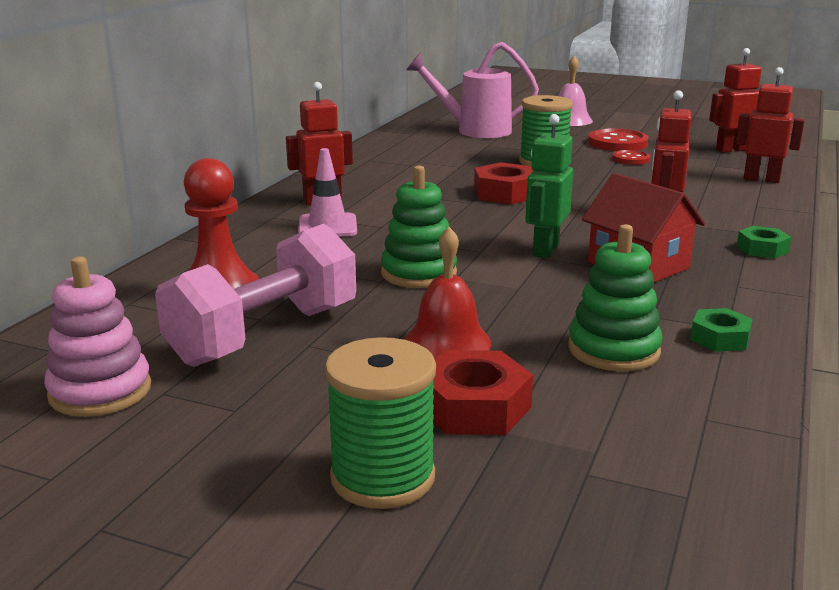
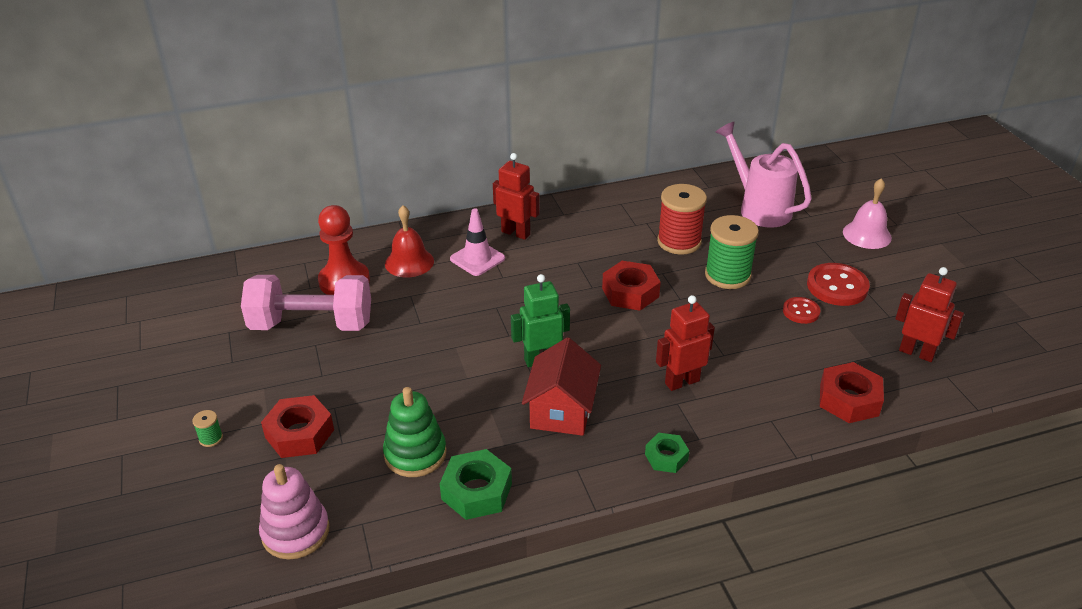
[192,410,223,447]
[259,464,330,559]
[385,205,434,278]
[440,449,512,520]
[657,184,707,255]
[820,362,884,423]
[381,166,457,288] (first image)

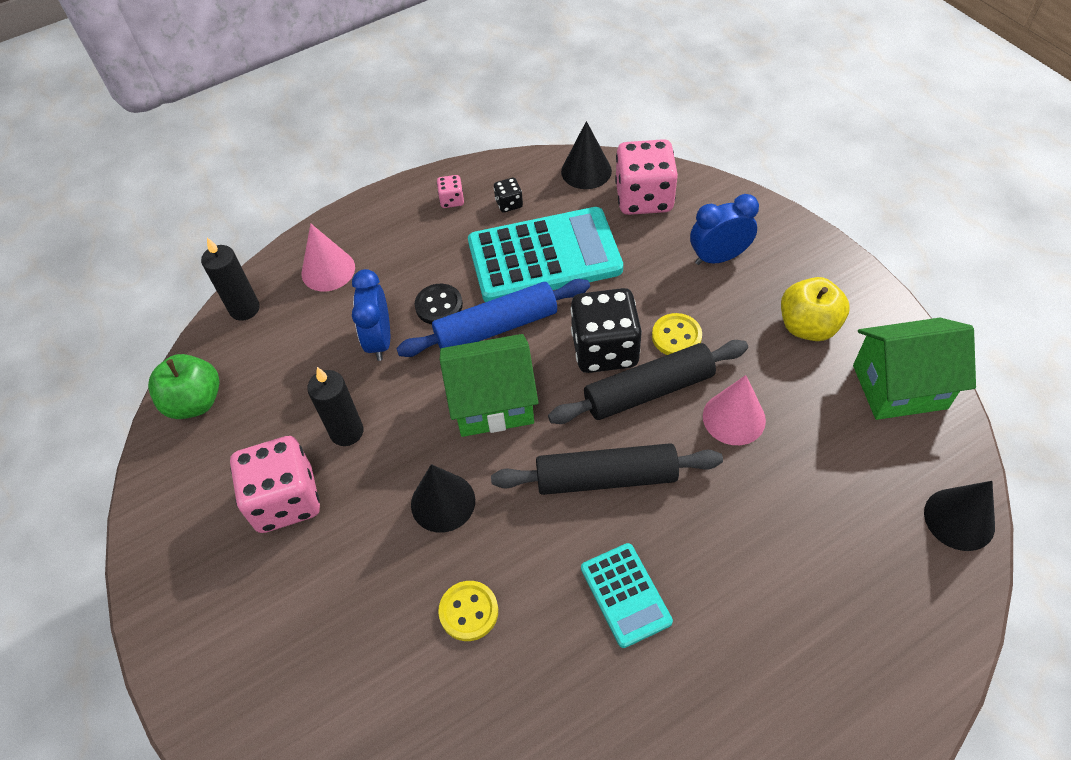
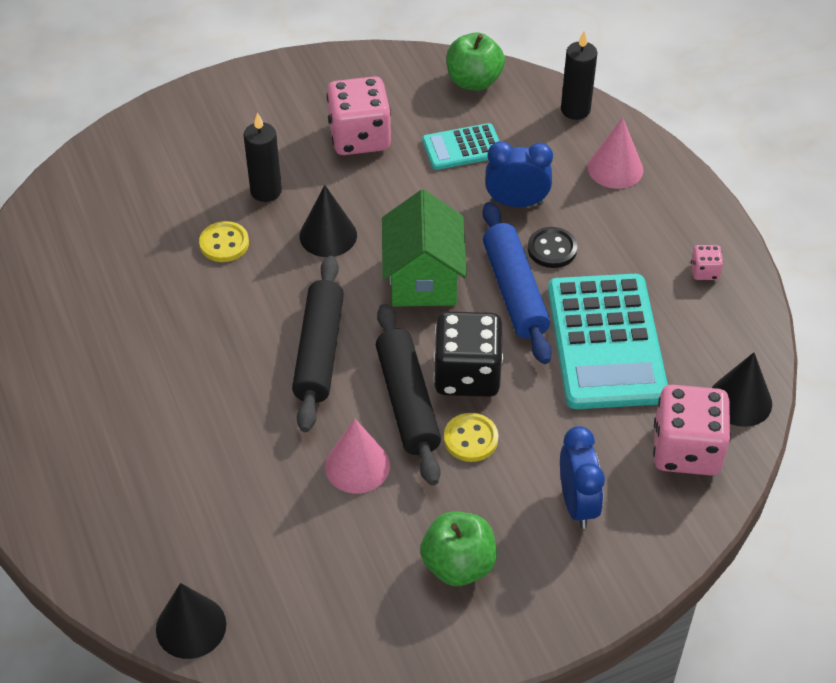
[244,112,282,202]
[420,511,497,586]
[422,123,499,170]
[494,178,523,213] (first image)
[853,318,976,420] (first image)

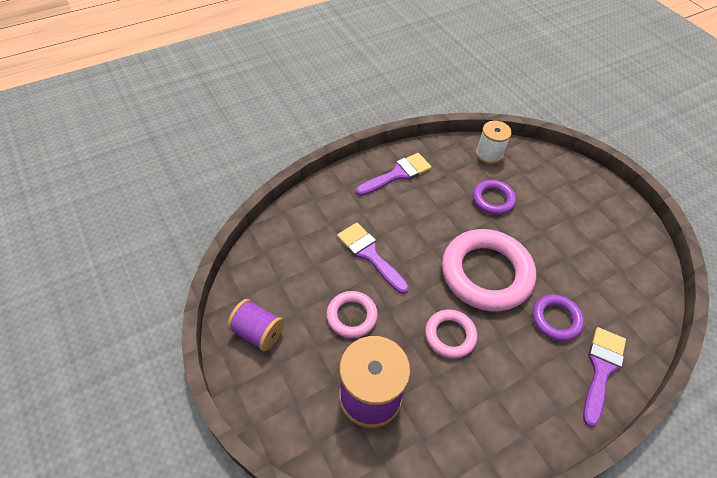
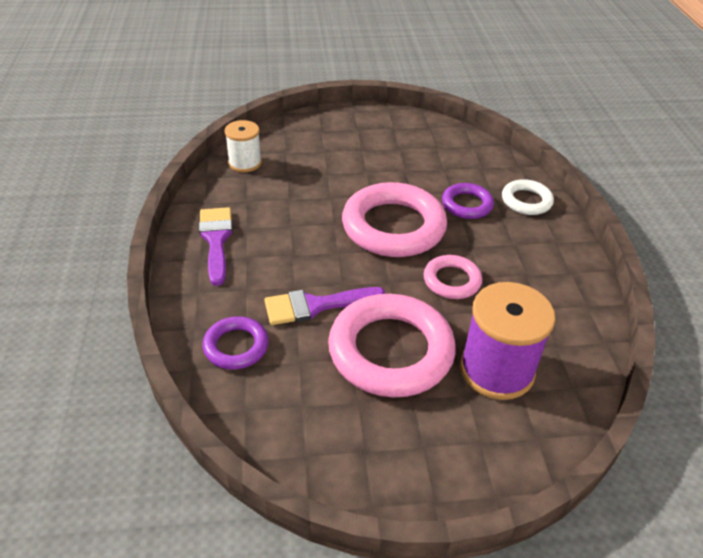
[202,316,269,370]
[328,294,456,397]
[502,179,554,215]
[227,299,284,351] (first image)

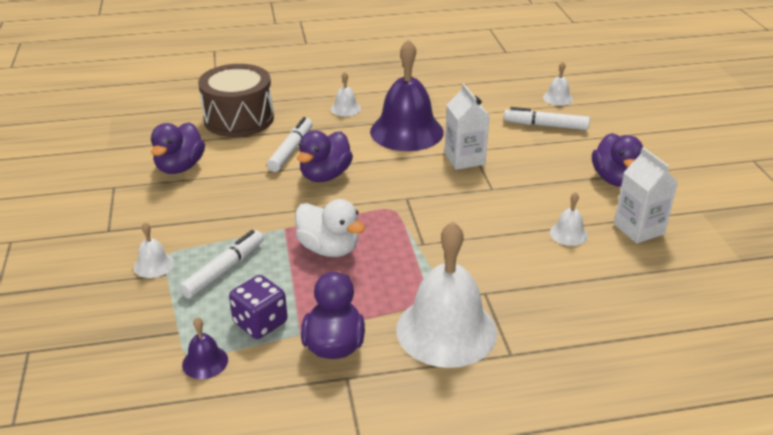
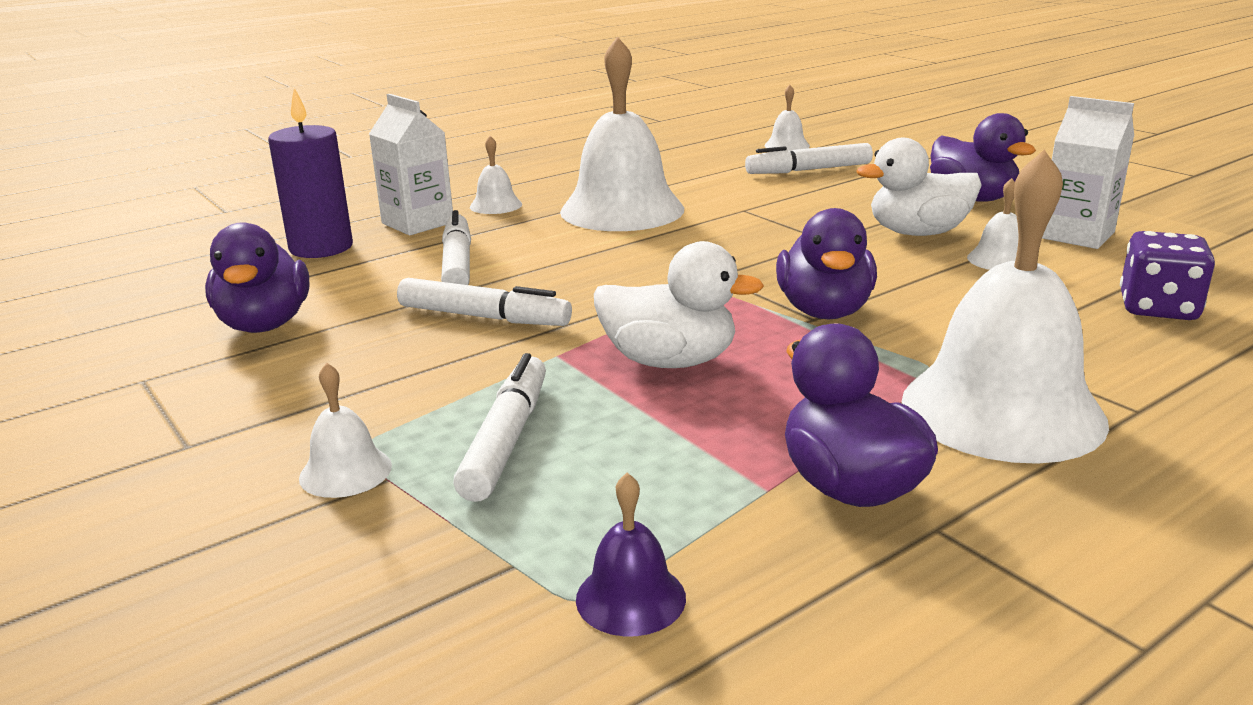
[268,88,353,258]
[369,94,453,235]
[397,278,572,326]
[560,36,684,231]
[776,208,877,319]
[856,138,982,236]
[1120,231,1215,320]

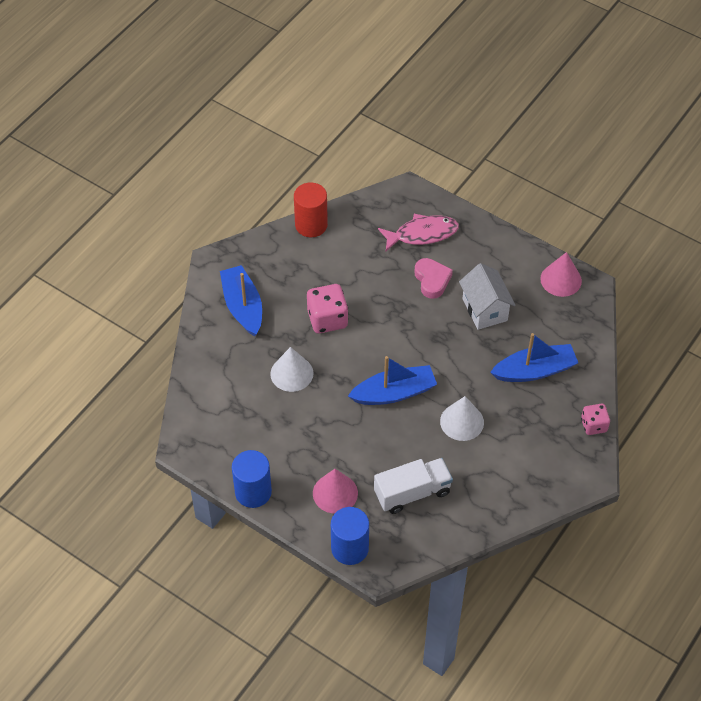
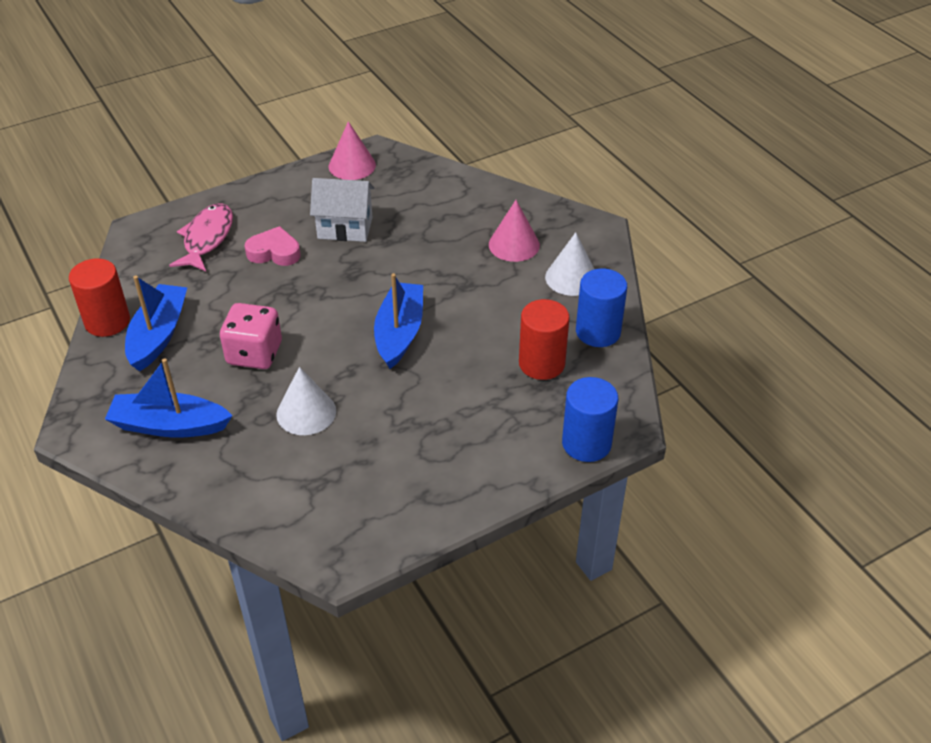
[125,276,188,371]
[489,200,540,262]
[519,299,569,380]
[545,232,594,296]
[576,268,627,347]
[581,404,610,435] (first image)

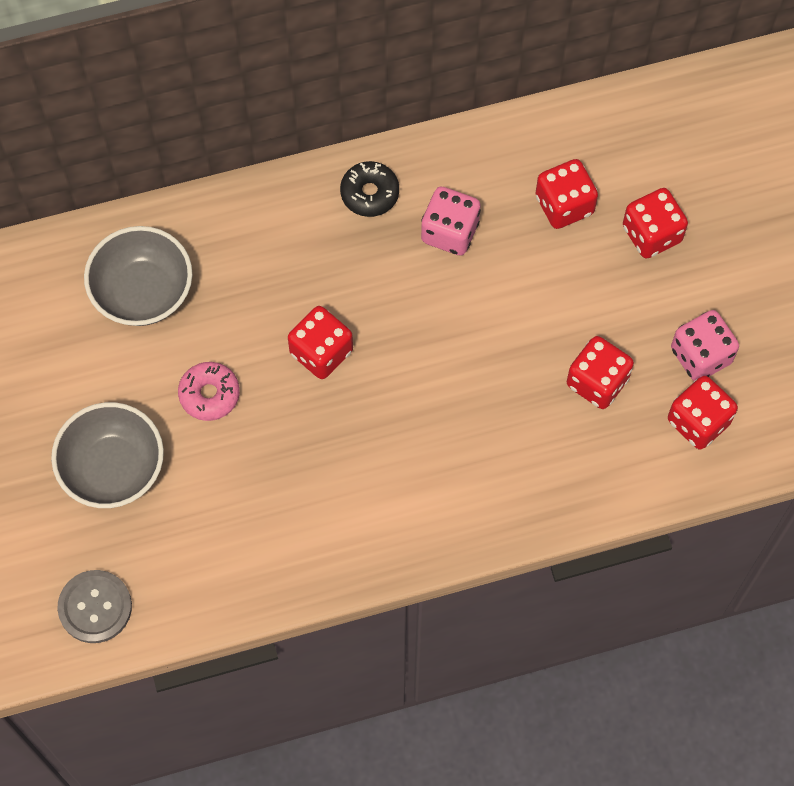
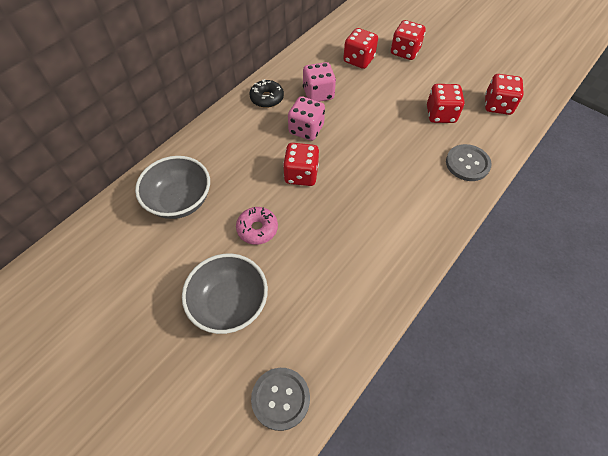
[288,96,325,141]
[446,144,492,181]

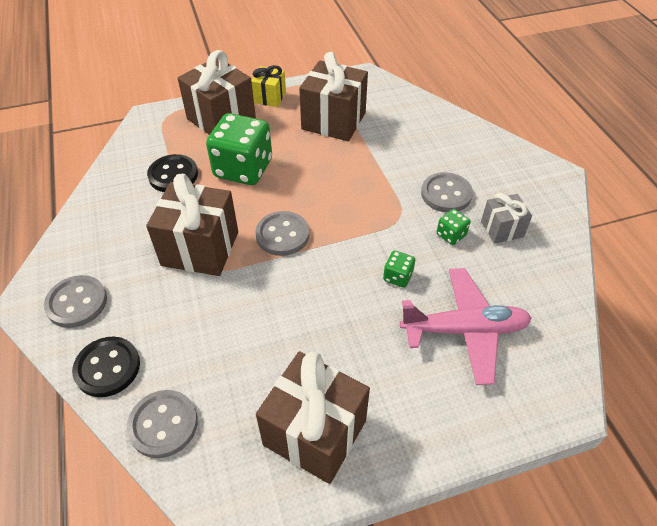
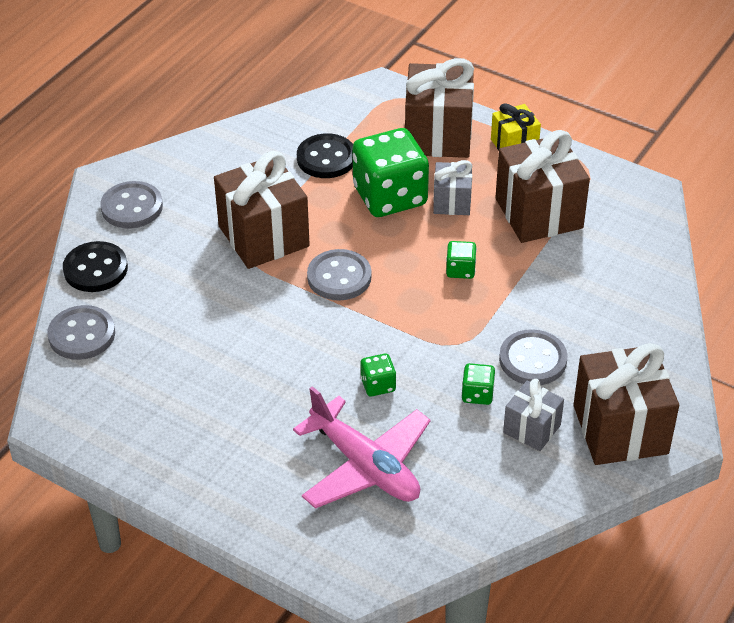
[433,160,472,215]
[446,241,477,279]
[573,343,679,465]

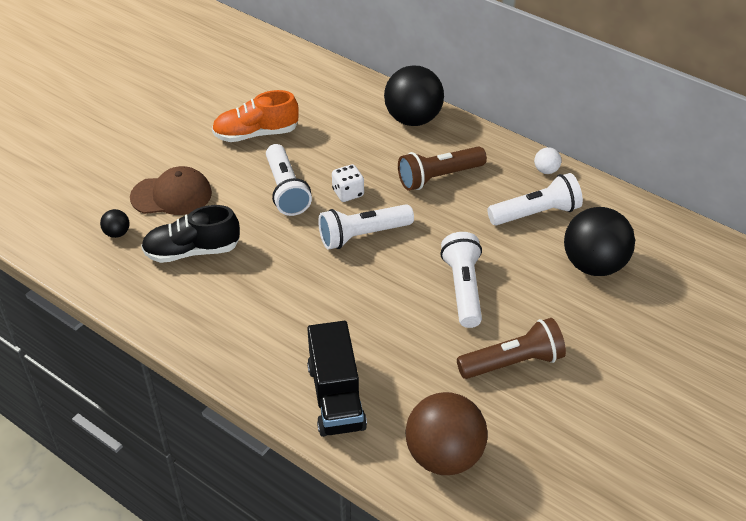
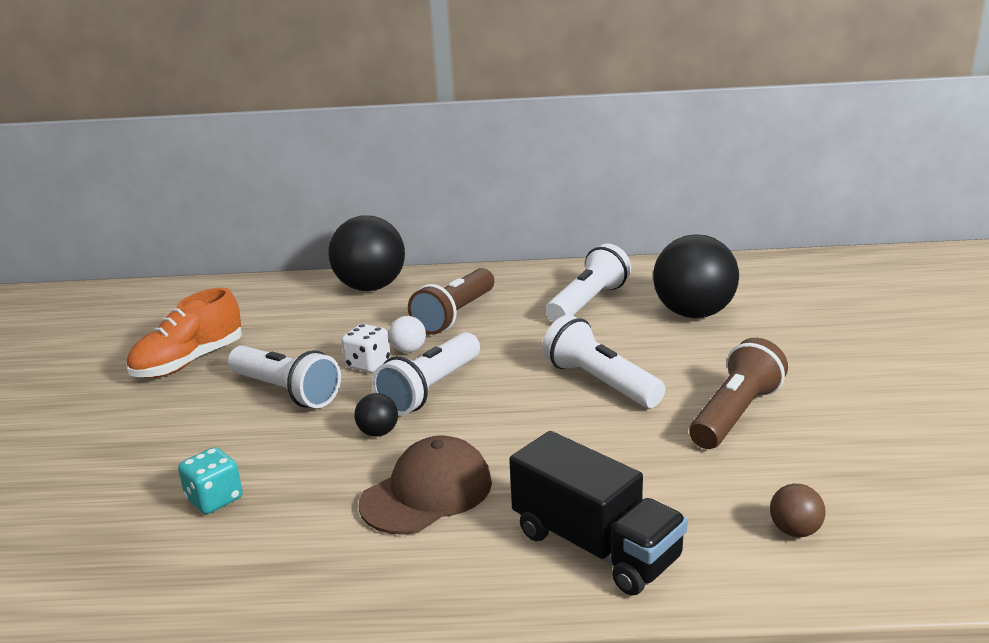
[178,447,243,514]
[354,393,398,437]
[358,435,492,535]
[389,316,426,353]
[770,484,826,537]

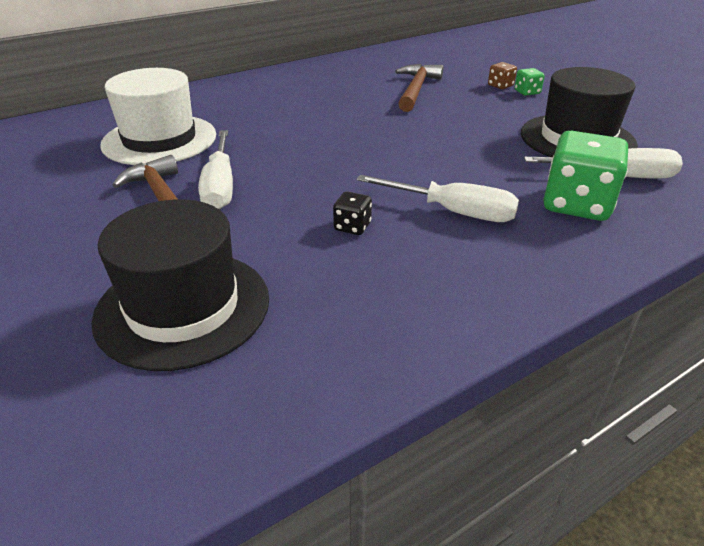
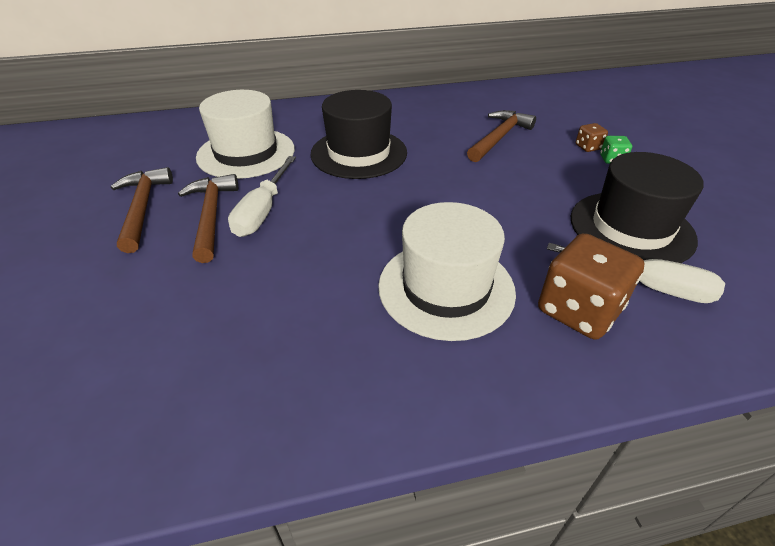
[111,167,173,253]
[310,90,407,179]
[378,202,516,341]
[538,233,645,340]
[333,191,372,235] (first image)

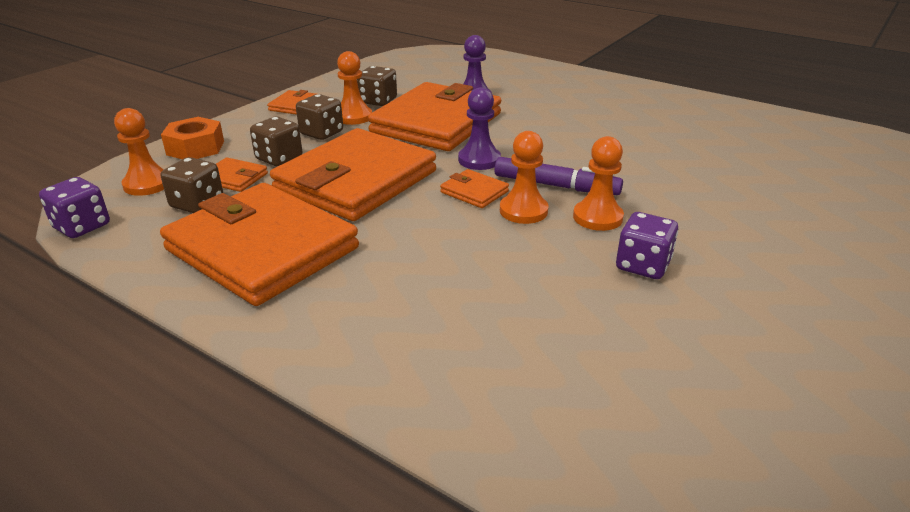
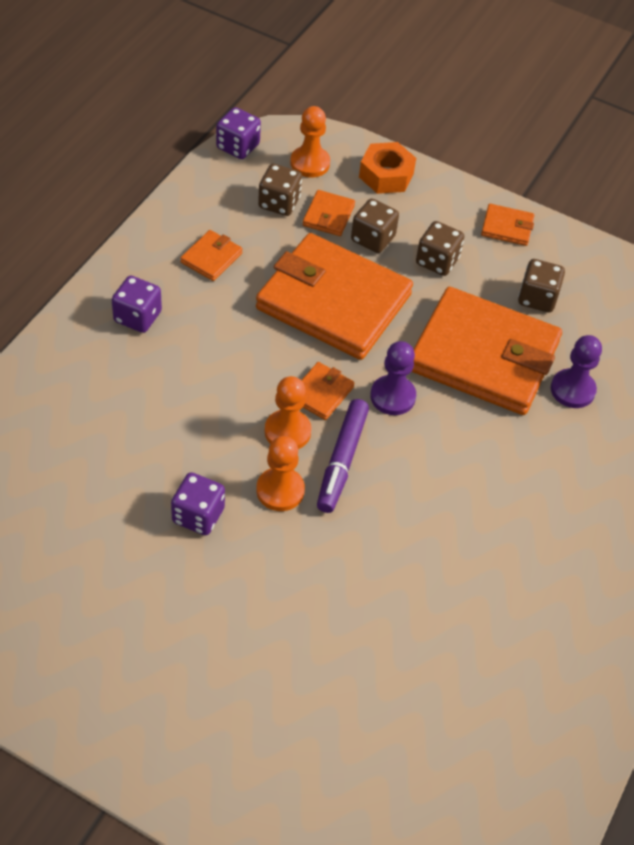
[112,276,162,333]
[180,230,243,281]
[337,51,372,125] (first image)

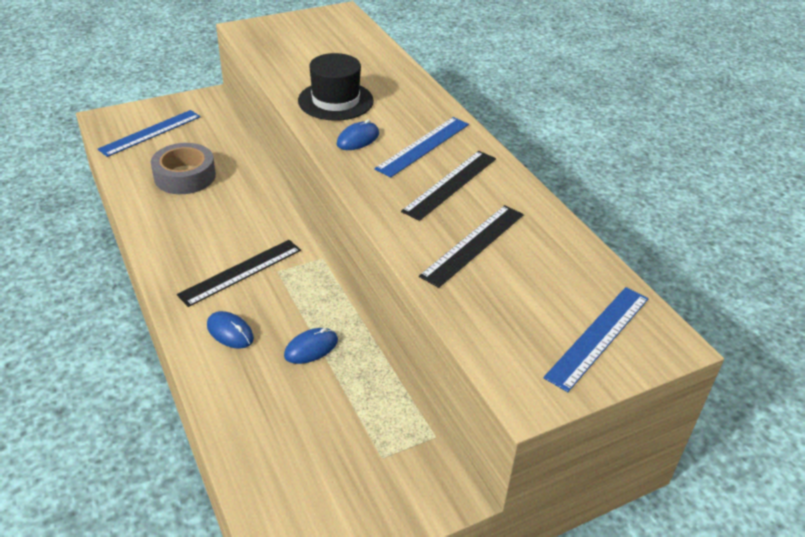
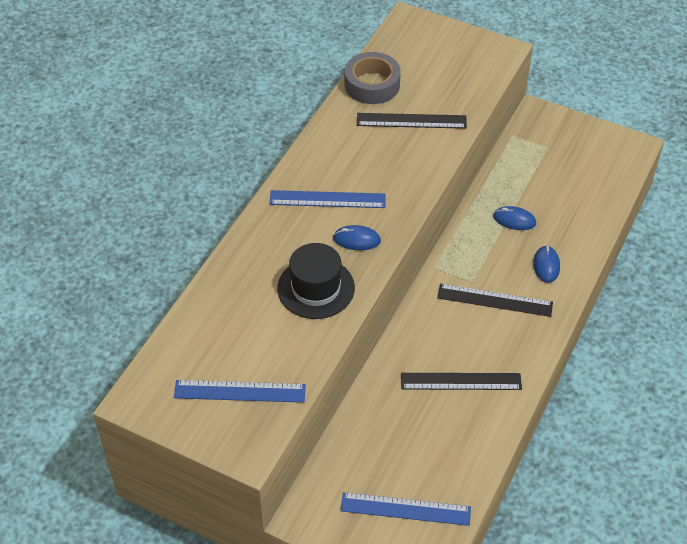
[174,380,306,403]
[345,52,401,104]
[401,373,522,390]

